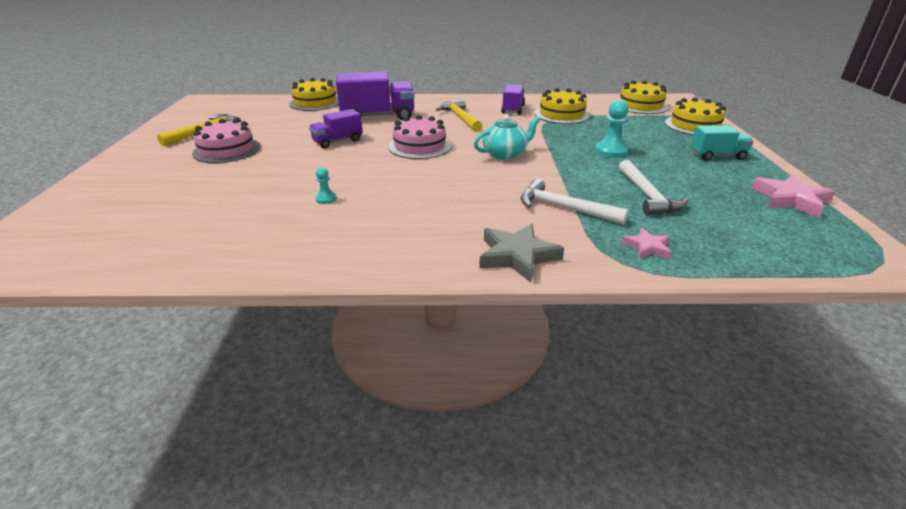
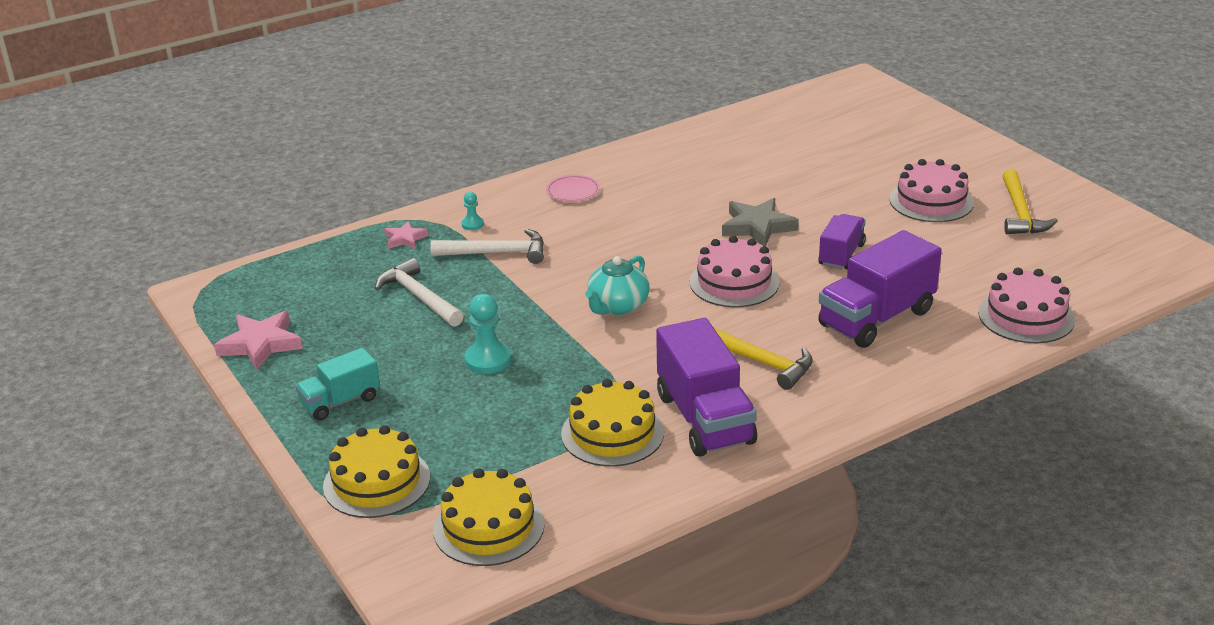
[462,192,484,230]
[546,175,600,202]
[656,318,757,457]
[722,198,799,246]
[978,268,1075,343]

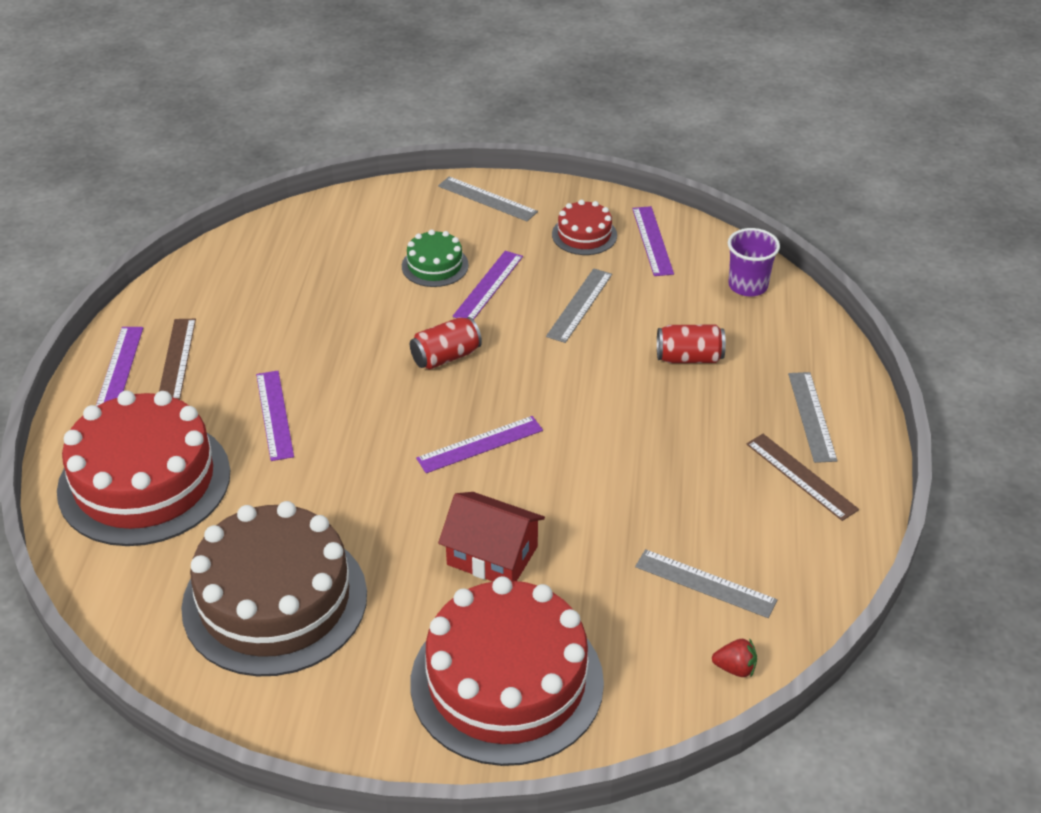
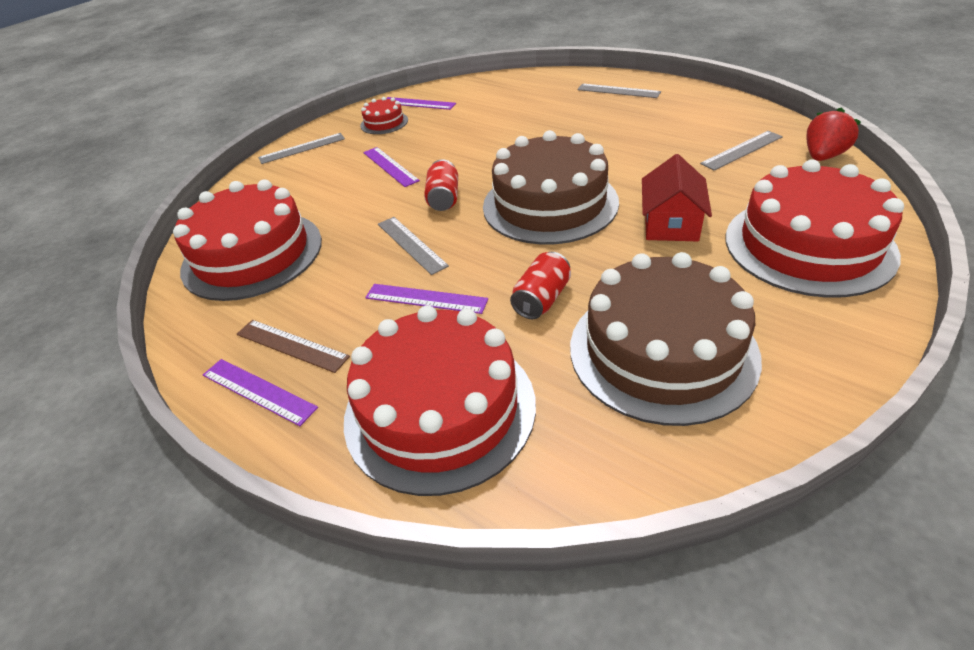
[173,179,322,301]
[378,217,449,275]
[483,130,619,245]
[510,252,571,319]
[642,154,712,241]
[807,107,861,161]
[402,229,469,287] (first image)
[728,228,780,296] (first image)
[746,434,859,521] (first image)

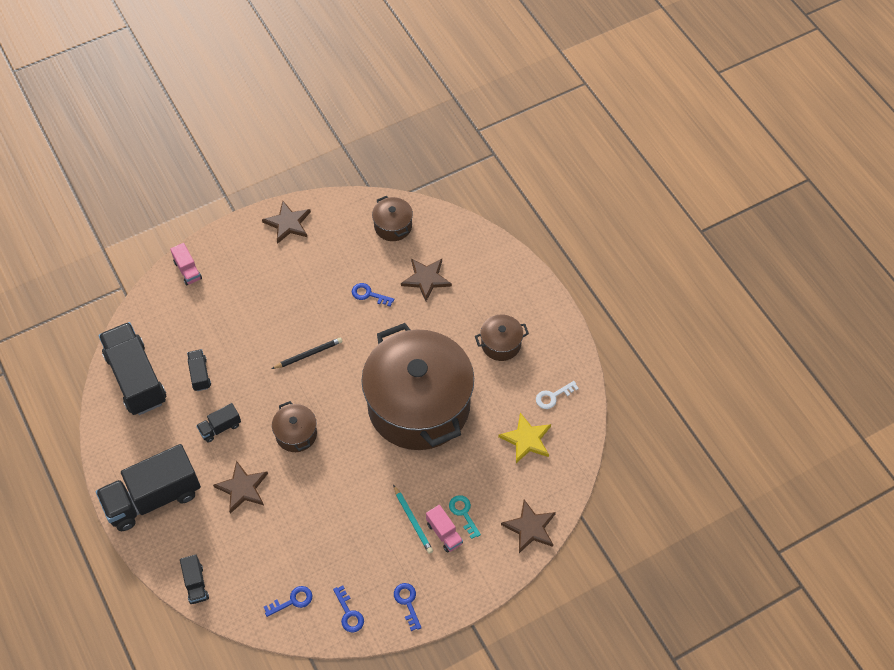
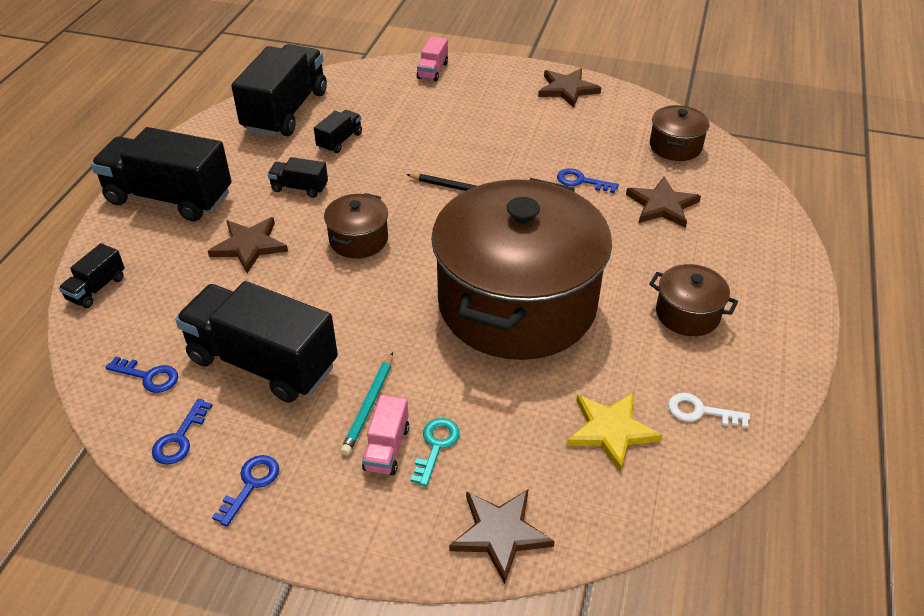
[175,281,338,403]
[557,168,619,193]

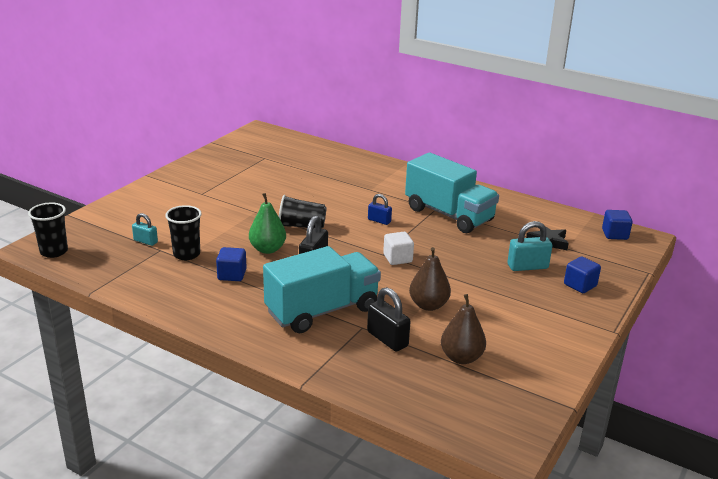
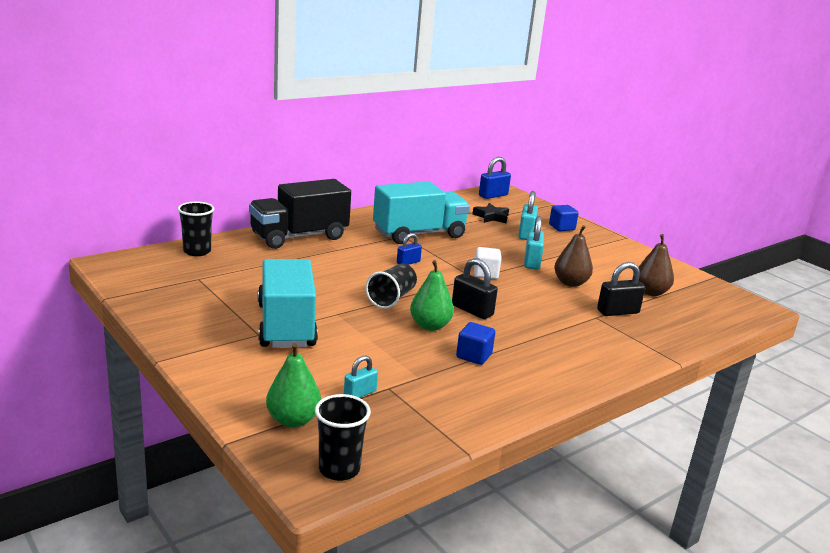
[178,202,214,256]
[249,179,351,249]
[258,259,318,348]
[266,343,321,428]
[479,157,511,199]
[524,216,544,270]

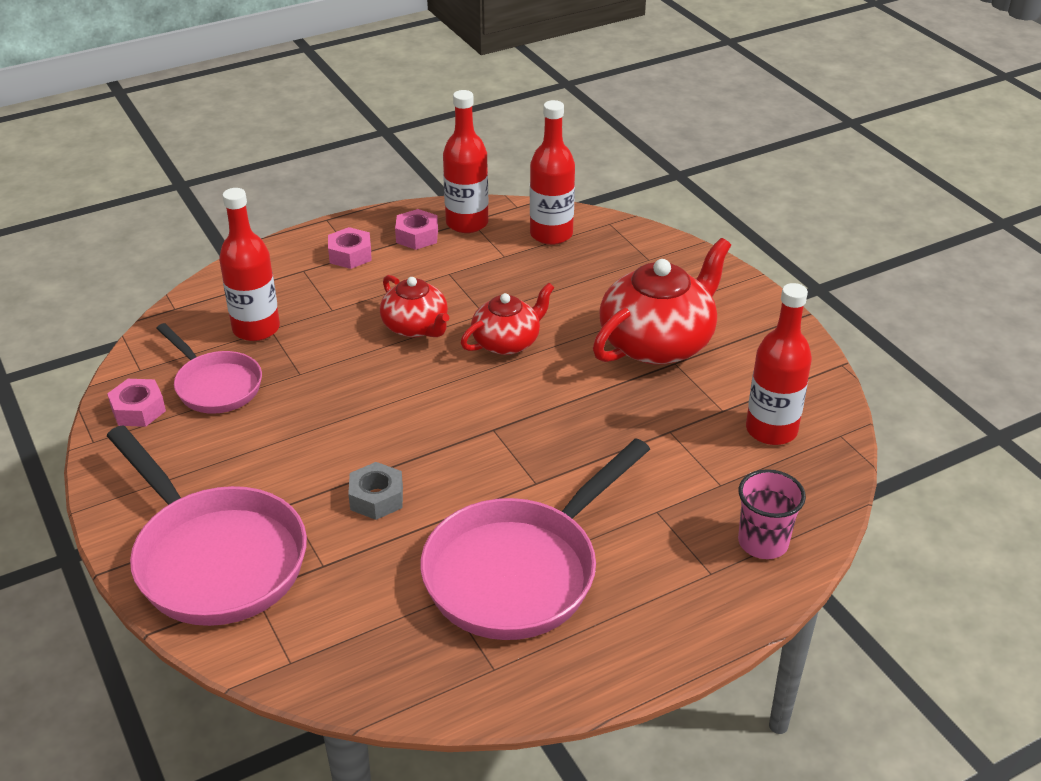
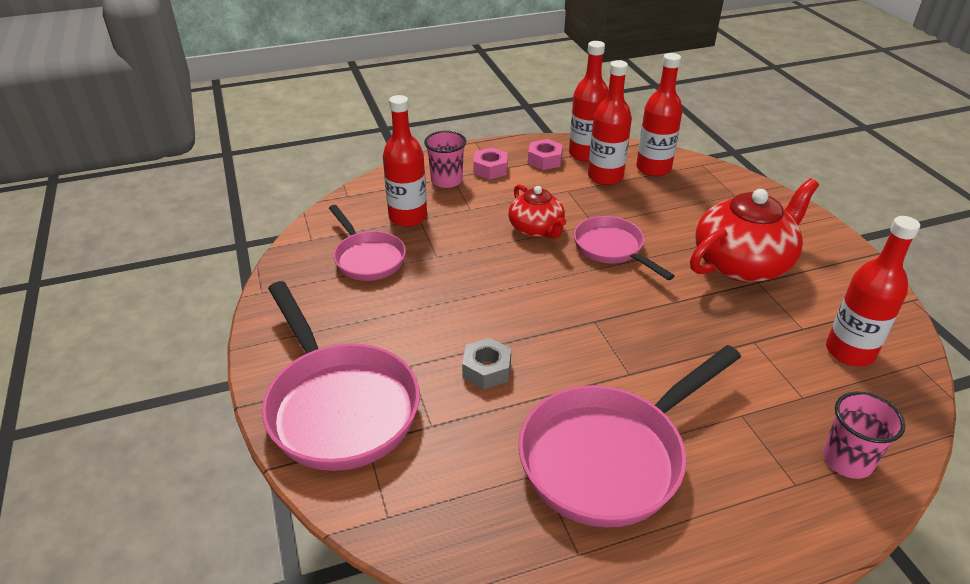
[424,131,466,188]
[574,216,675,280]
[588,60,632,185]
[107,379,166,427] (first image)

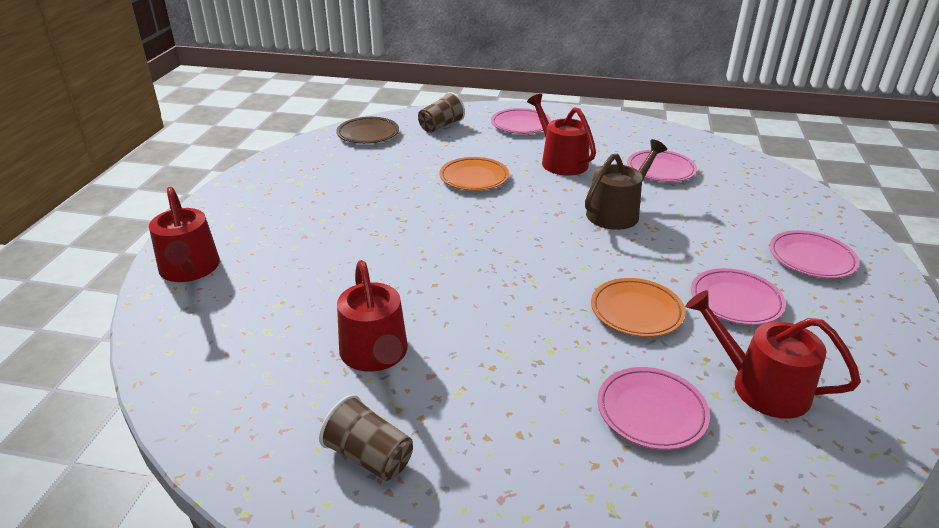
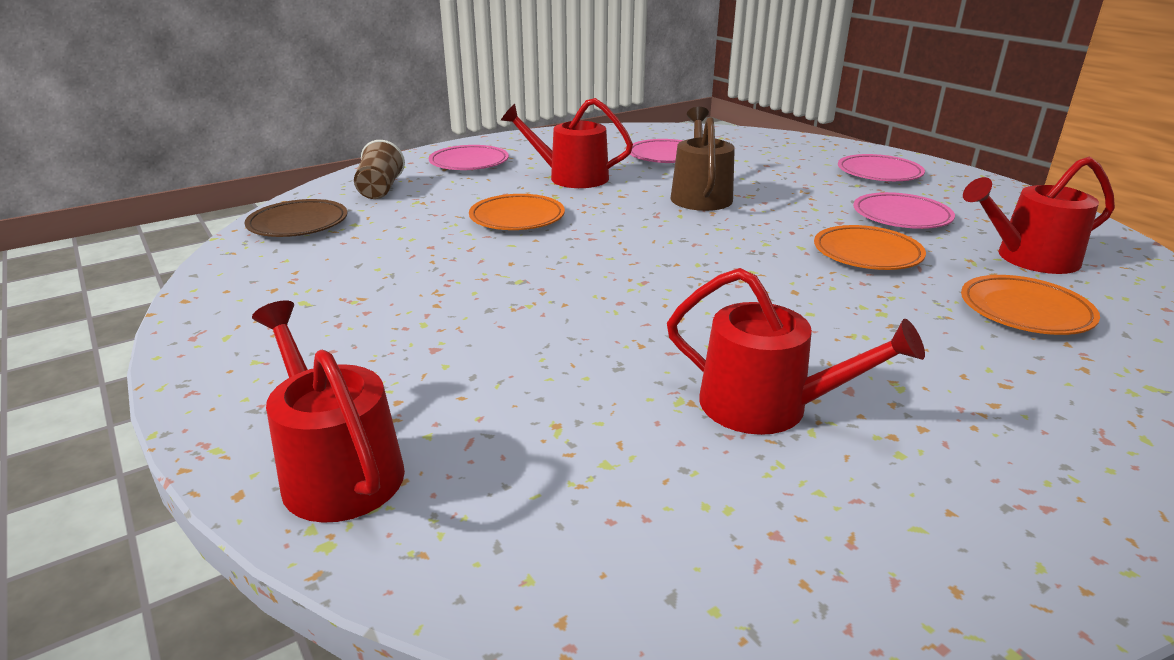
[252,300,405,523]
[961,275,1100,335]
[319,395,413,481] (first image)

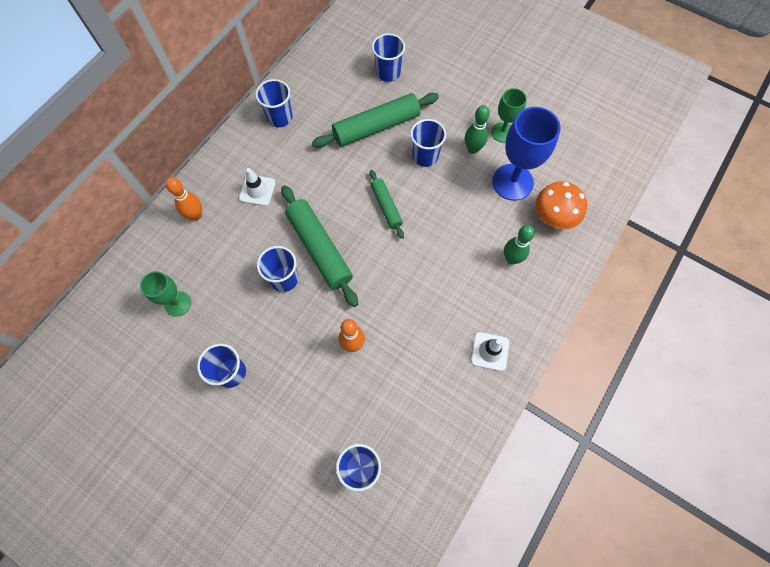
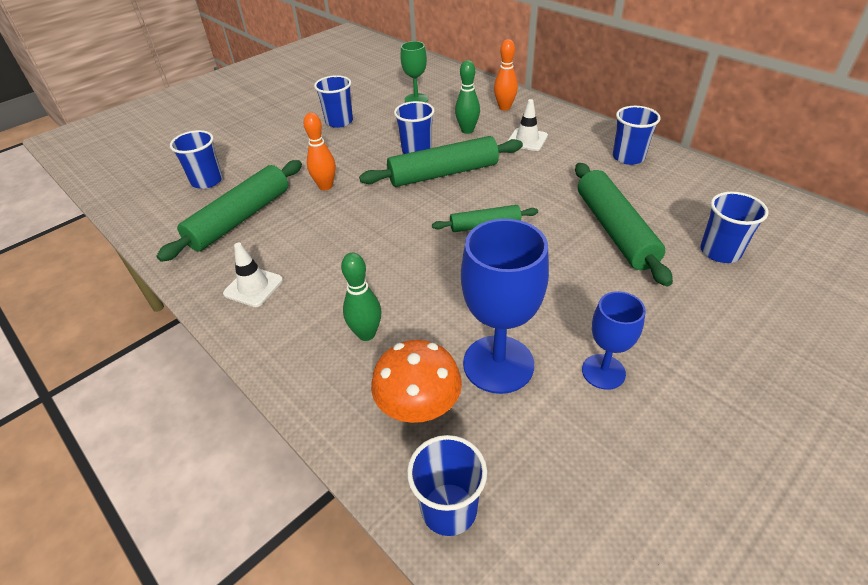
[157,160,302,262]
[407,435,487,536]
[455,60,480,134]
[582,291,646,390]

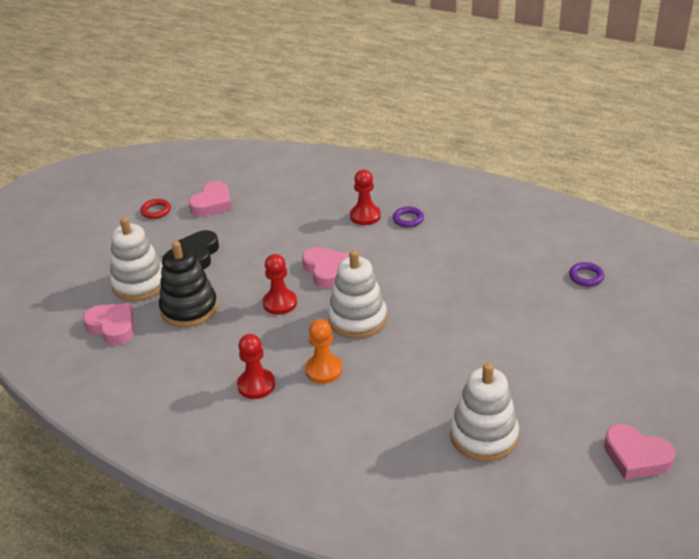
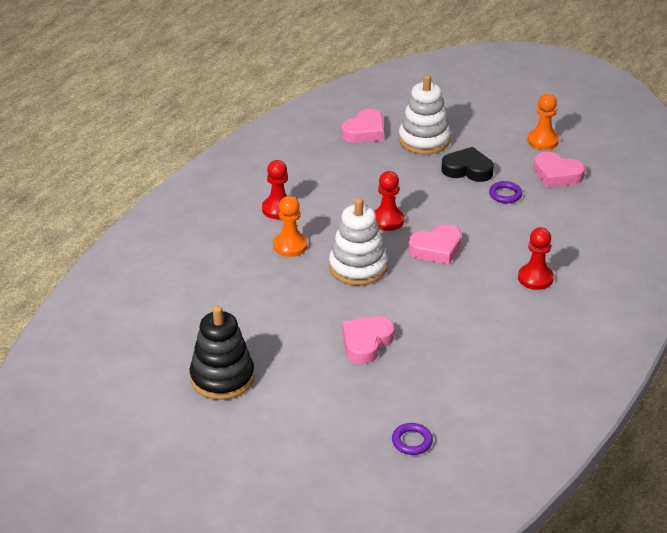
[190,306,254,400]
[342,316,394,364]
[489,181,522,203]
[528,94,559,150]
[450,363,519,462] (first image)

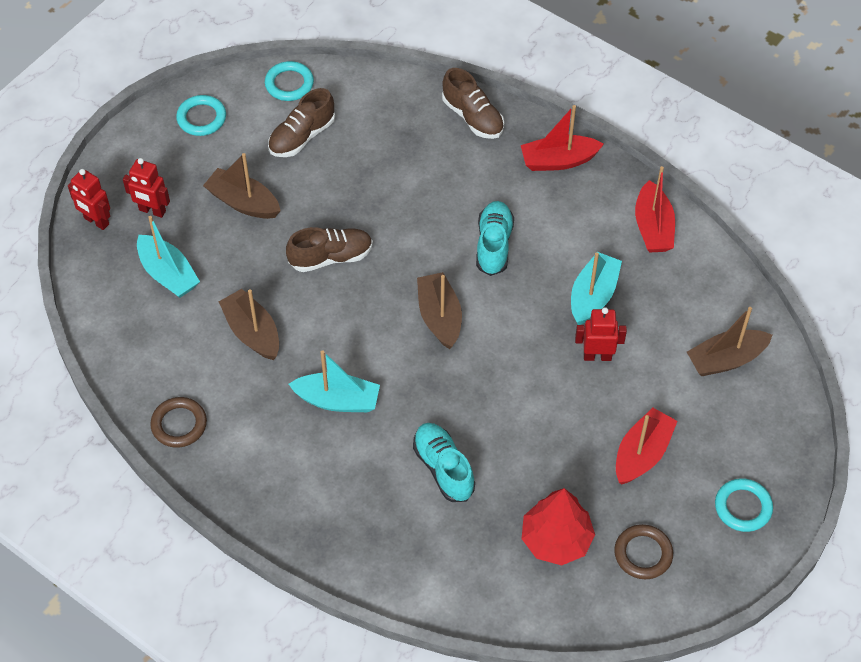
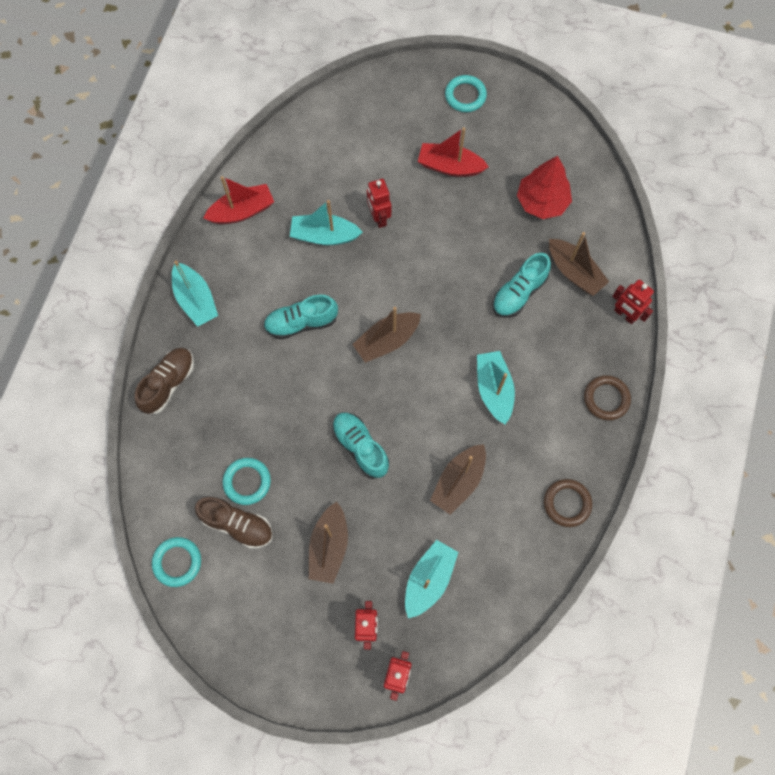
[172,261,218,327]
[223,458,271,505]
[332,412,389,479]
[549,232,609,296]
[584,375,631,420]
[612,280,654,324]

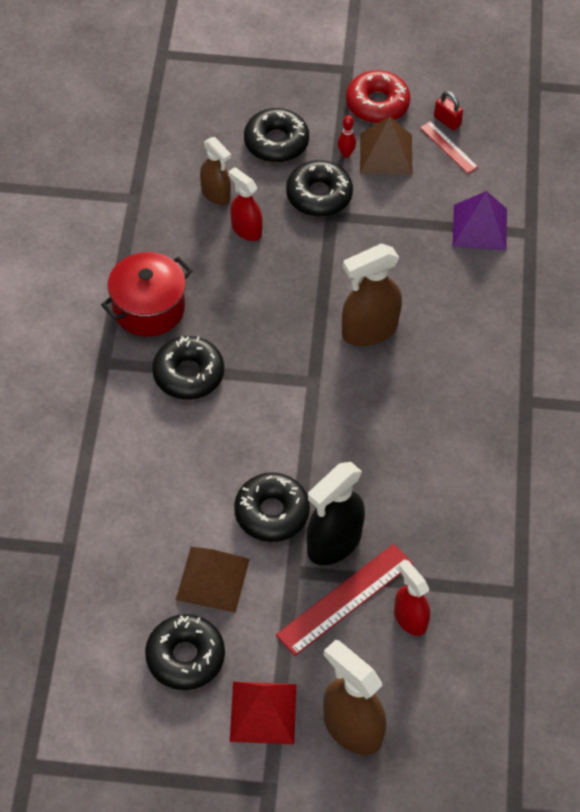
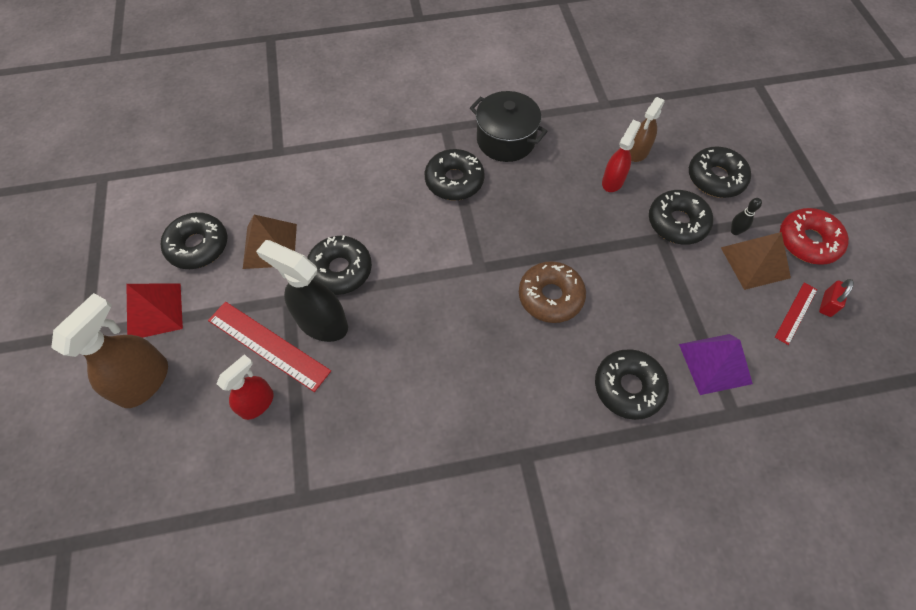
[470,91,548,162]
[519,261,586,323]
[595,349,669,420]
[731,198,762,235]

